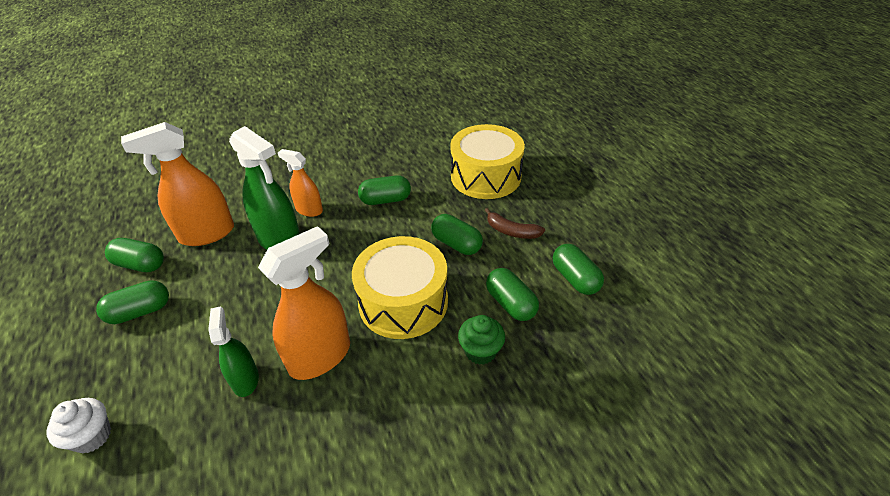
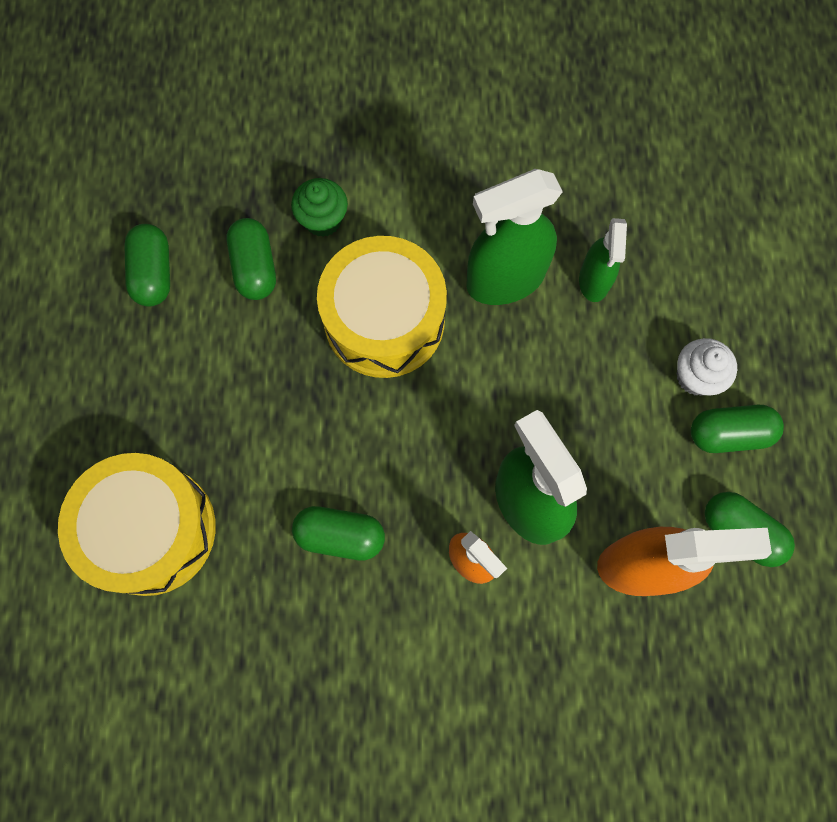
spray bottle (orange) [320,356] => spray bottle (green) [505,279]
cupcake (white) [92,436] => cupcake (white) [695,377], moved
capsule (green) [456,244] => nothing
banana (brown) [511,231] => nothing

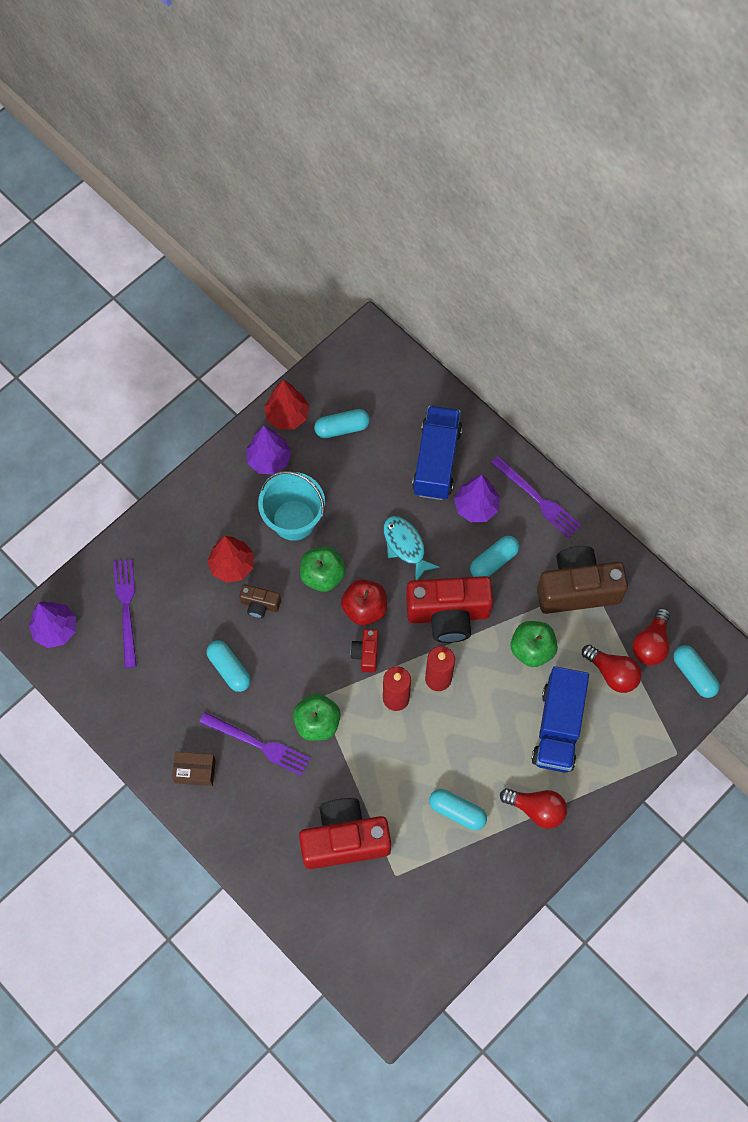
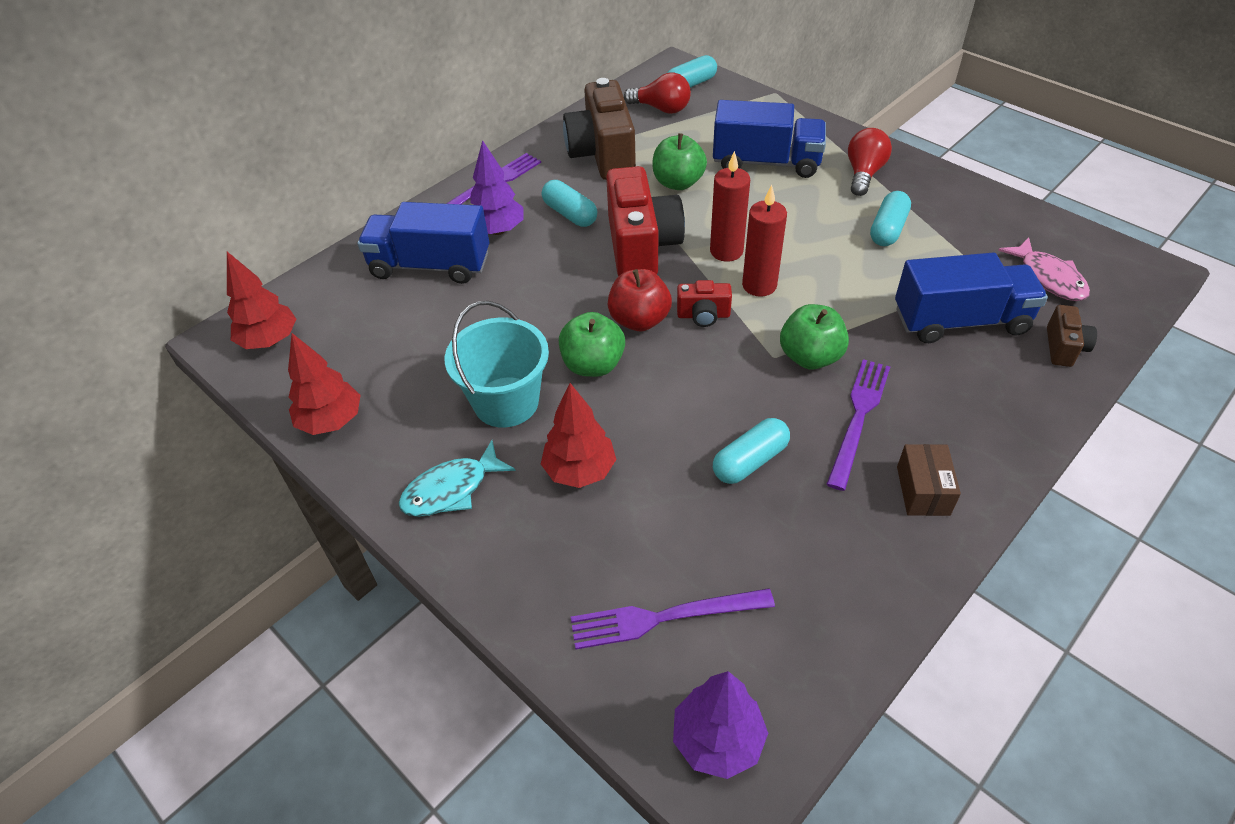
nothing => tree (red) [270,341]
fish (turquoise) [405,546] => fish (turquoise) [451,489], moved
camera (red) [344,839] => truck (blue) [960,321]
nothing => fish (pink) [1048,278]
camera (brown) [260,605] => camera (brown) [1064,347], moved
tree (purple) [269,460] => nothing
capsule (turquoise) [342,428] => nothing
light bulb (red) [612,673] => nothing

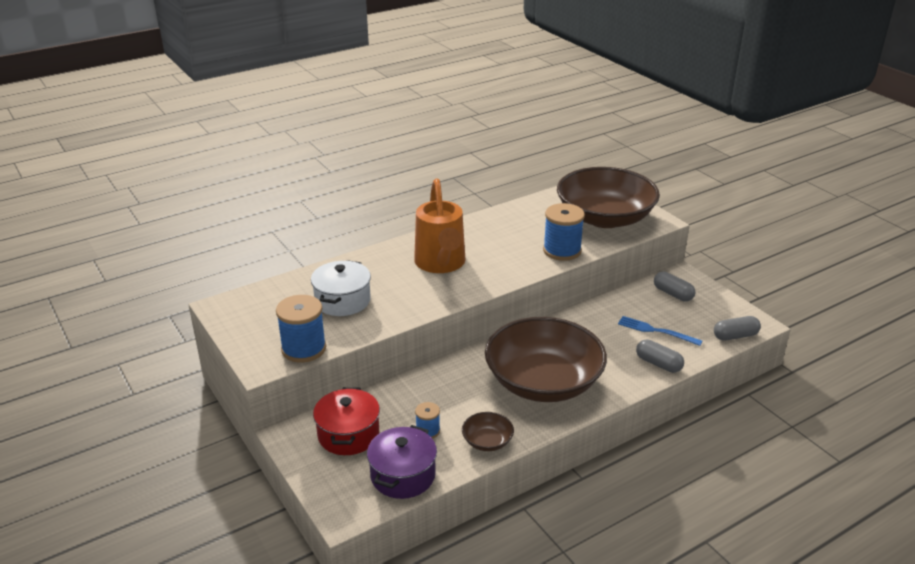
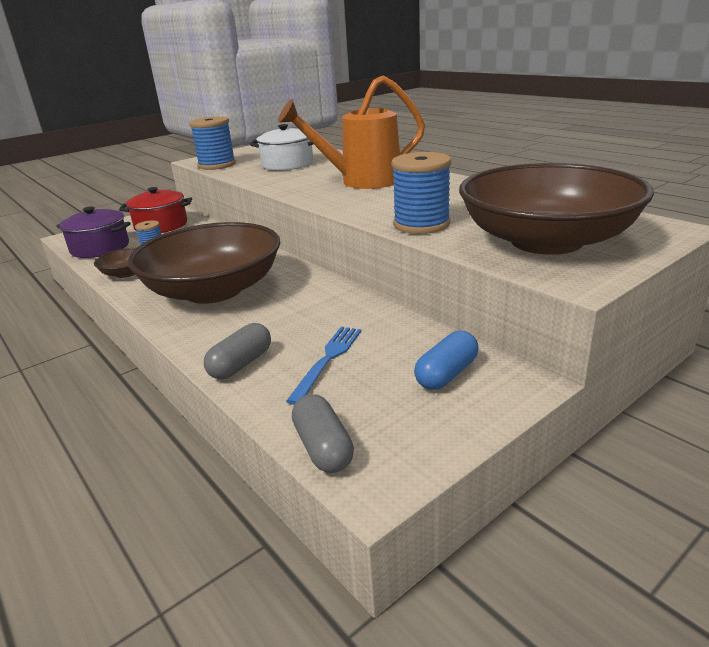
capsule (grey) [673,294] => capsule (blue) [447,374]

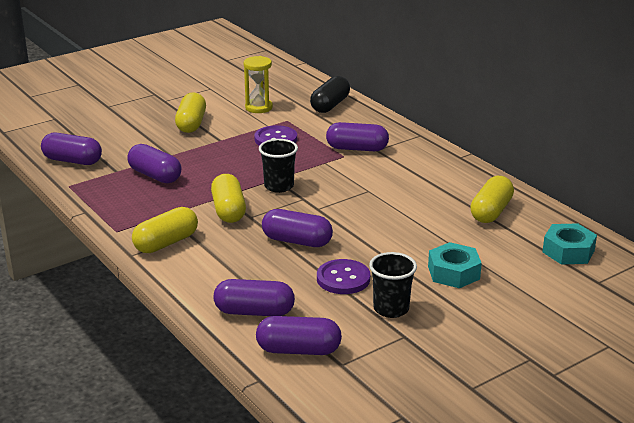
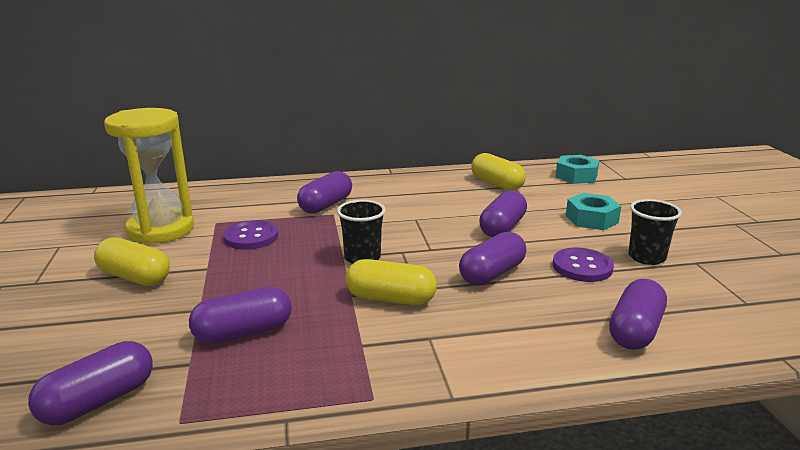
hourglass (yellow) [258,107] => hourglass (yellow) [161,230], x1.81
capsule (purple) [298,350] => capsule (purple) [502,228], moved
capsule (yellow) [166,243] => nothing
capsule (black) [330,105] => nothing

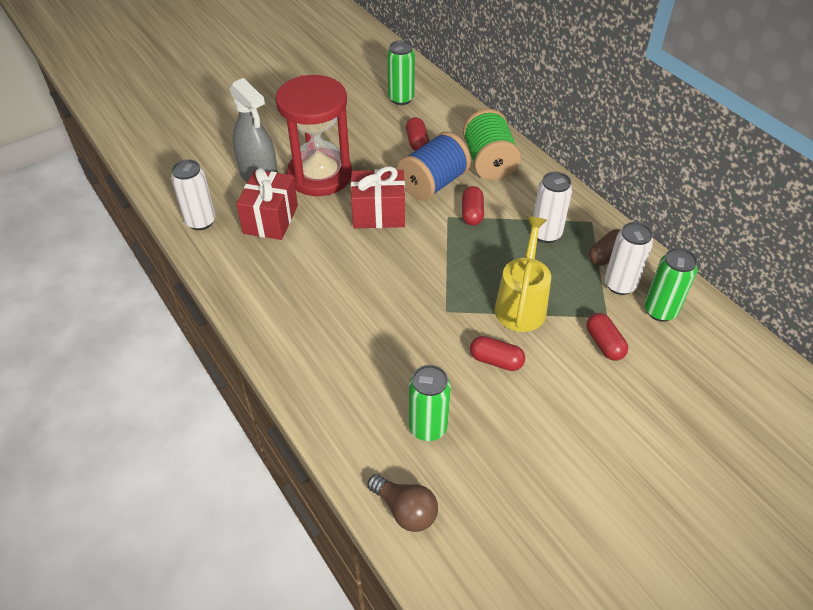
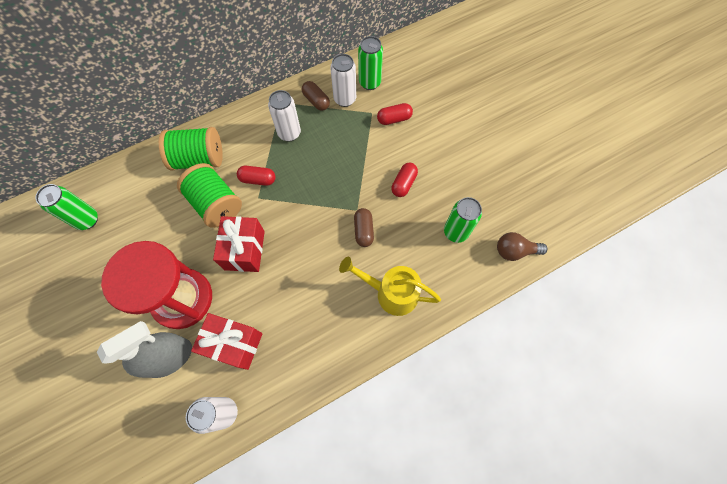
spool (blue) [433,184] => spool (green) [216,204]
watering can (yellow) [521,304] => watering can (yellow) [390,293], moved
nothing => capsule (brown) [363,230]
light bulb (brown) [405,510] => light bulb (brown) [515,251], 135 degrees counterclockwise
capsule (red) [417,142] => nothing

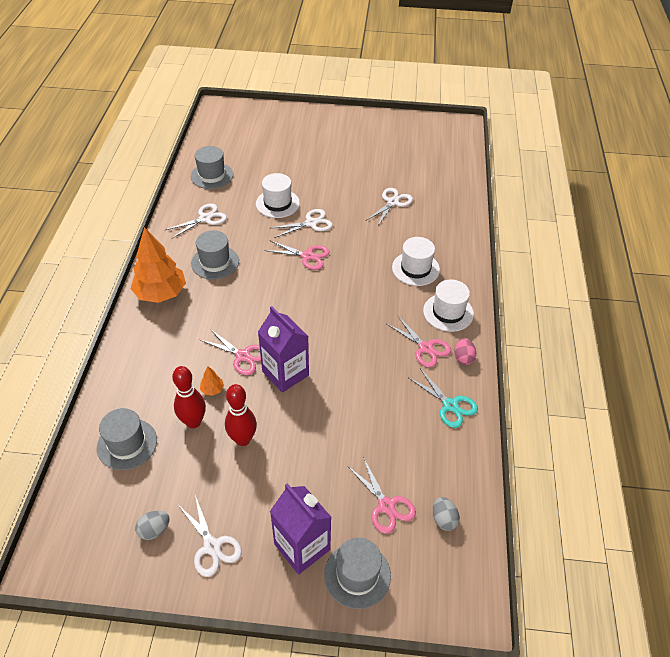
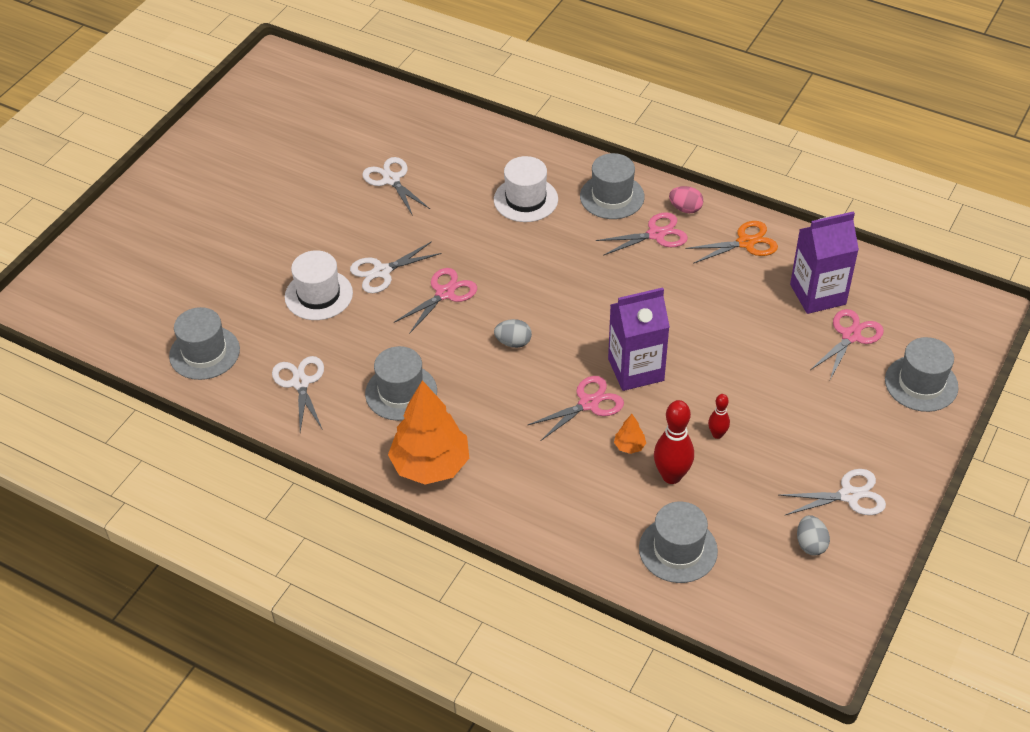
scissors (white) [311,223] => scissors (white) [382,271], 120 degrees counterclockwise
egg (grey) [443,519] => egg (grey) [513,342], moved
hat (white) [448,312] => hat (grey) [612,196]
scissors (turquoise) [450,405] => scissors (orange) [745,243]
bowling pin (red) [243,439] => bowling pin (red) [717,434], x0.55
carton (purple) [302,547] => carton (purple) [817,294], moved
scissors (pink) [386,506] => scissors (pink) [850,336], 45 degrees counterclockwise

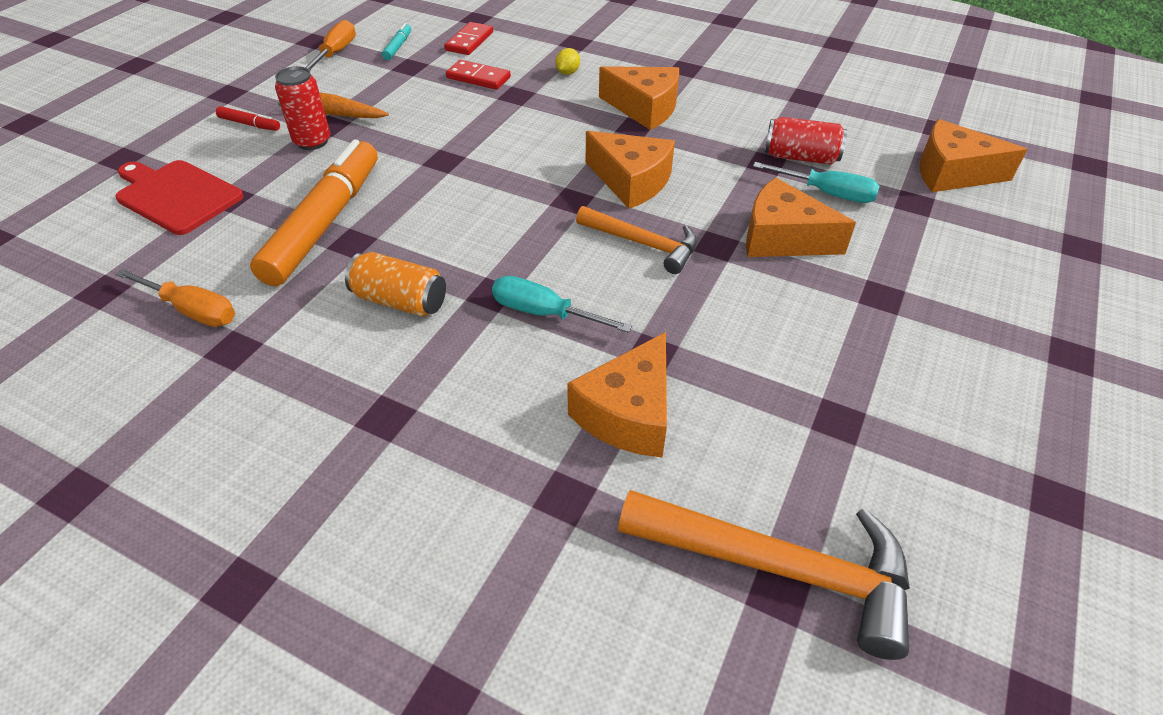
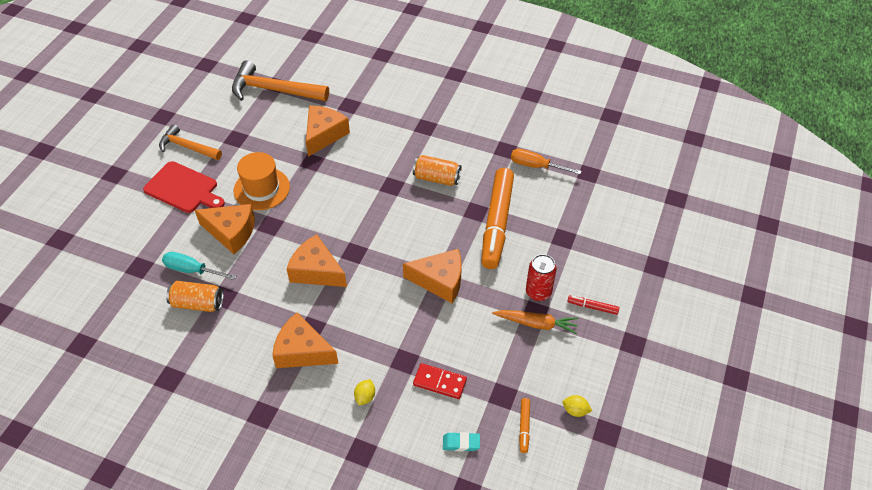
cutting board (red) [176,195] => cutting board (red) [183,189], moved
hammer (orange) [643,244] => hammer (orange) [187,147], moved
can (red) [800,157] => can (orange) [198,303]
nothing => hat (orange) [261,189]
cheese (orange) [952,173] => cheese (orange) [440,281], moved
domino (red) [469,41] => eraser (turquoise) [461,443]
marker (turquoise) [398,47] => marker (orange) [524,427]
screwdriver (orange) [336,53] => lemon (yellow) [575,410]
screwdriver (turquoise) [544,313] => nothing

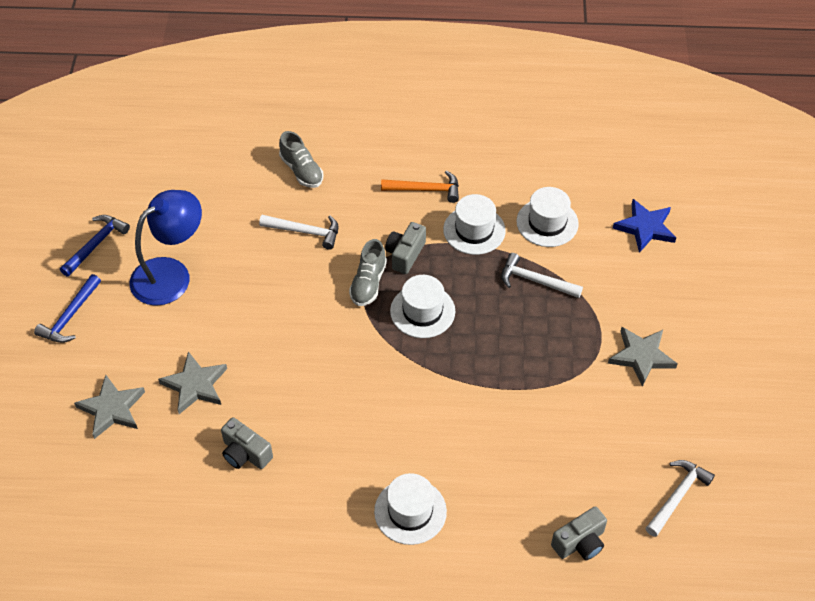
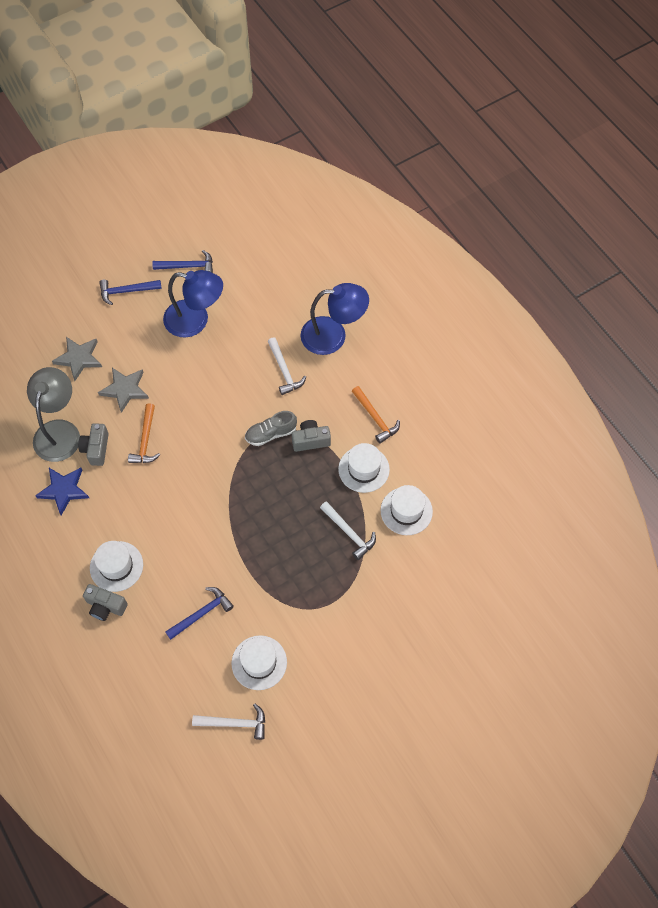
nothing => lamp (grey) [59,431]
star (blue) [645,227] => star (blue) [64,490], moved
camera (grey) [580,542] => camera (grey) [105,606], moved
nothing => hammer (orange) [145,440]
nothing => hammer (blue) [202,613]
hat (white) [422,311] => hat (white) [259,662], moved
shoe (grey) [301,170] => lamp (blue) [333,335]
hammer (white) [535,280] => hammer (white) [349,533], 150 degrees clockwise
star (grey) [641,356] => nothing

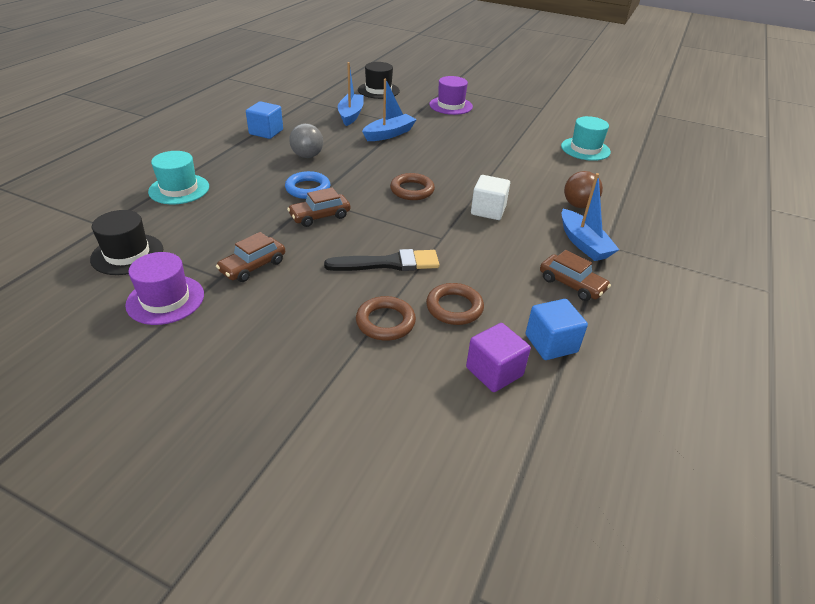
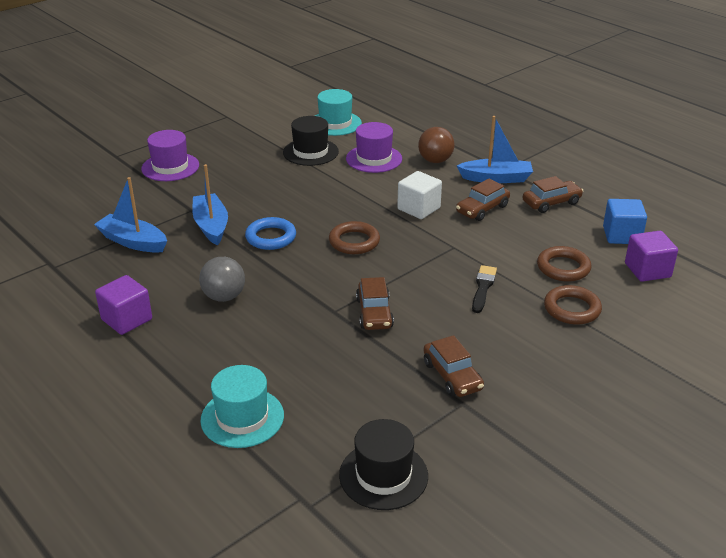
cube (blue) [266,132] => cube (purple) [127,319]
ring (blue) [308,189] => ring (blue) [271,237], moved
hat (black) [378,90] => hat (black) [310,152], moved
hat (purple) [165,299] => hat (purple) [374,159], moved
nothing => car (brown) [482,209]
brush (black) [388,263] => brush (black) [483,287], x0.64

